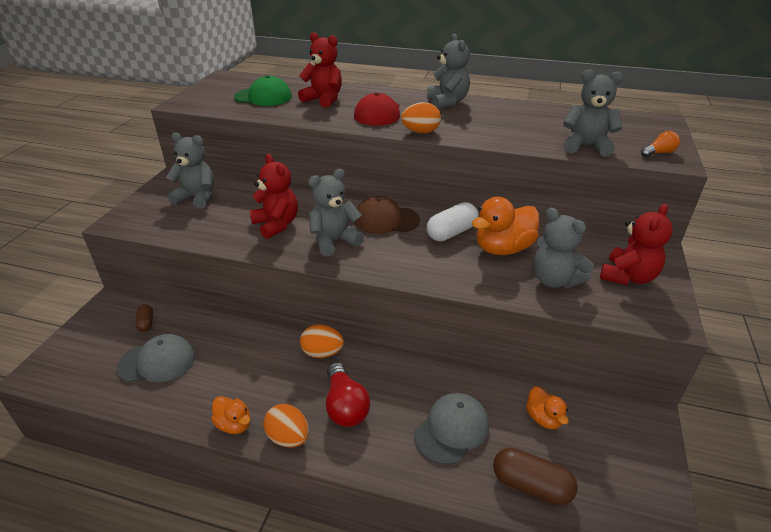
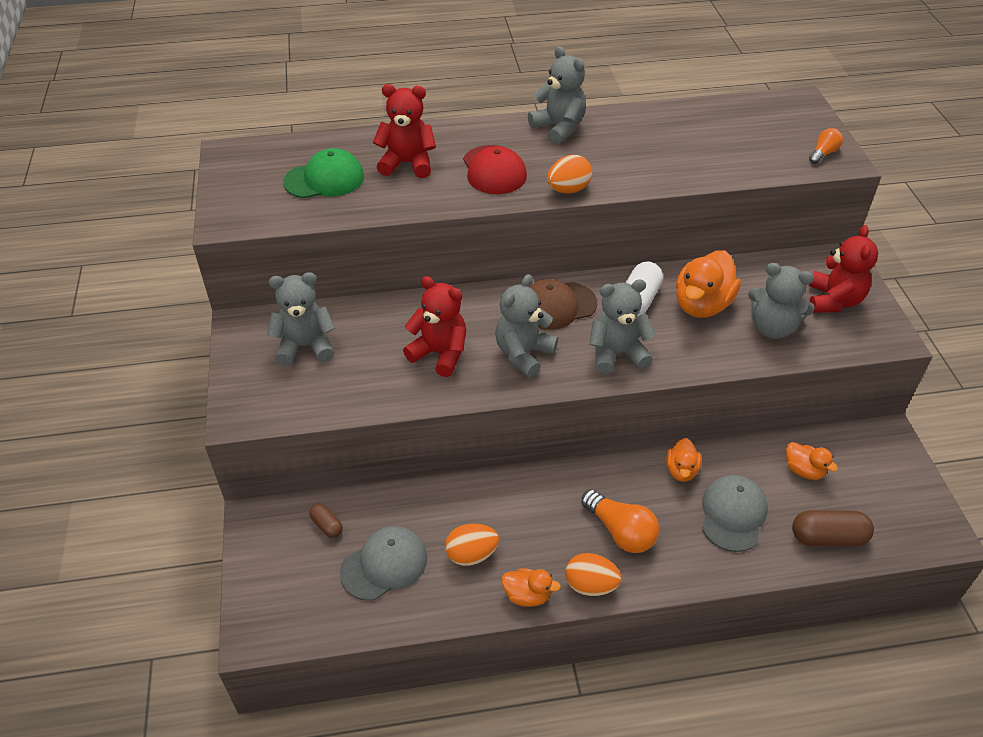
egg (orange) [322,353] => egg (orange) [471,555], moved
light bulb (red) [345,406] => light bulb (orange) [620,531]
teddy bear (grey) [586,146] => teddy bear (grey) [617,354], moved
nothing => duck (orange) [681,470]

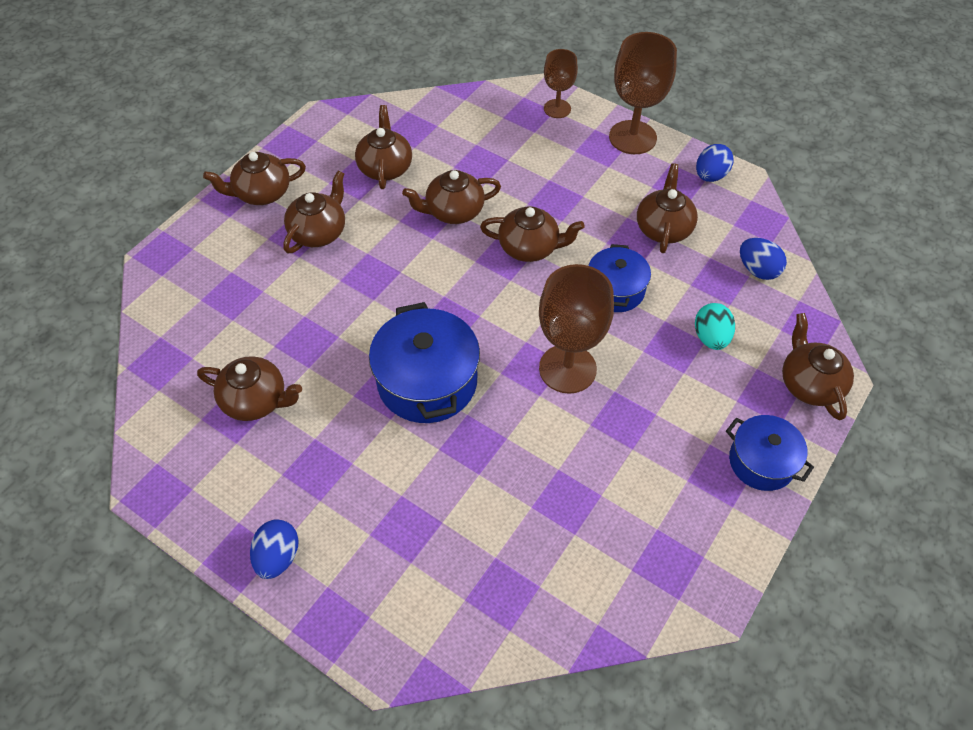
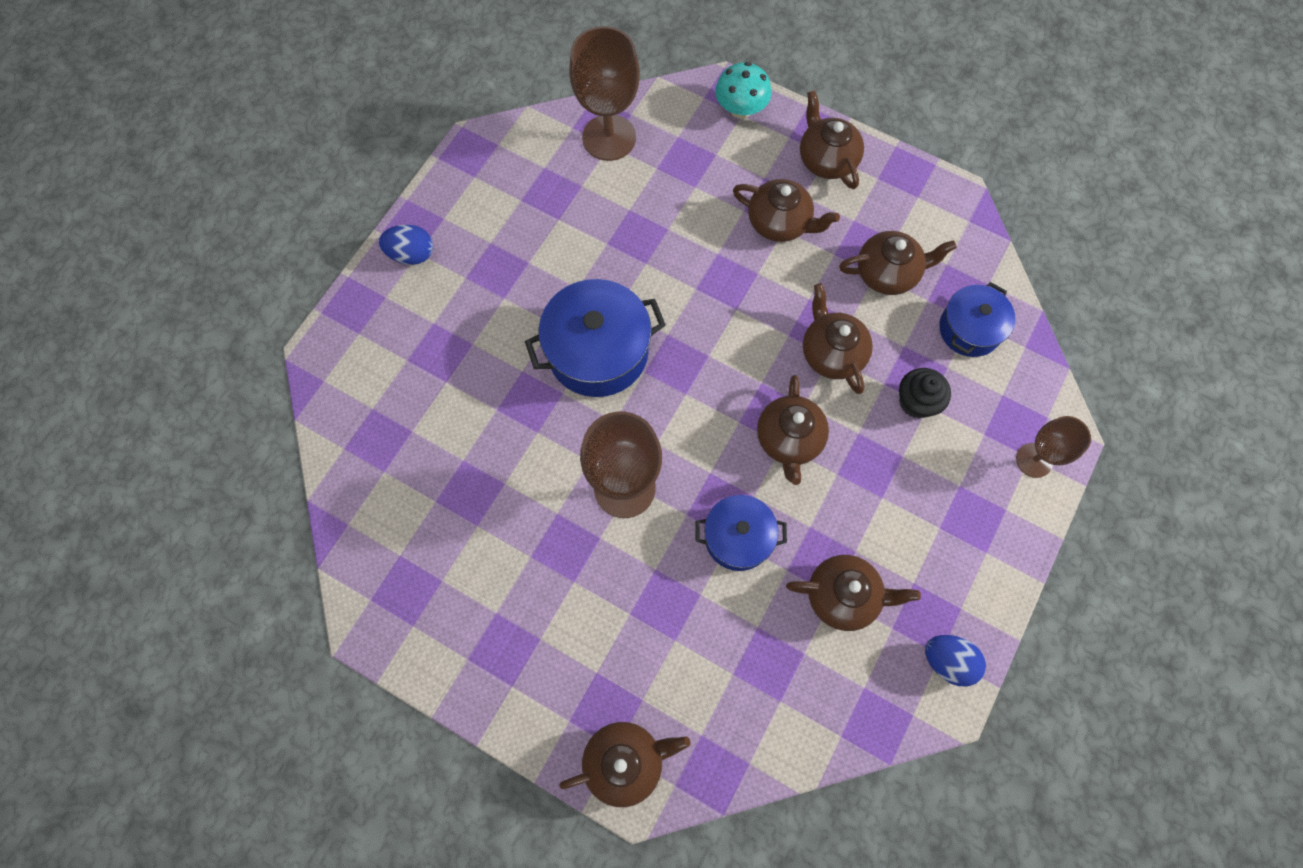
goblet (brown) [632,137] => goblet (brown) [609,137], moved
nothing => mushroom (turquoise) [740,109]
nothing => cupcake (black) [916,402]
pot (blue) [761,462] => pot (blue) [969,329], moved
teapot (brown) [256,400] => nothing
egg (turquoise) [710,337] => nothing
egg (blue) [757,270] => nothing

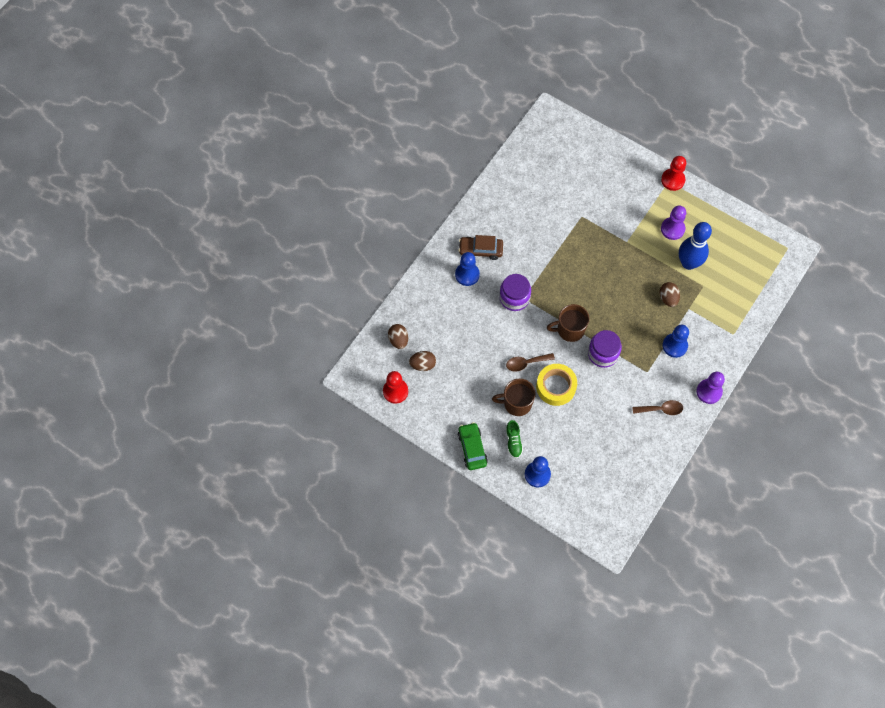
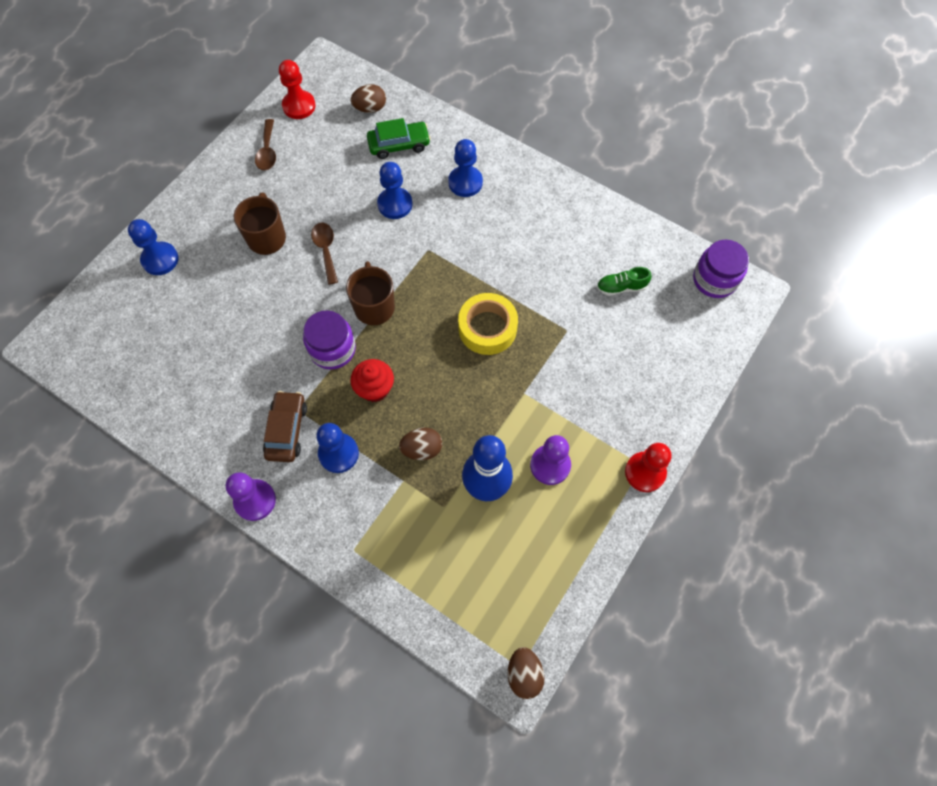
spoon (brown) [661,409] => spoon (brown) [267,151], moved
car (brown) [480,250] => car (brown) [286,430], moved
nothing => cupcake (red) [375,388]
car (green) [472,448] => car (green) [399,145], moved
nothing => pawn (blue) [395,204]
tape (yellow) [556,387] => tape (yellow) [487,328], moved
egg (brown) [423,365] => egg (brown) [524,674], moved
shoe (green) [513,442] => shoe (green) [621,287], moved
jar (purple) [514,298] => jar (purple) [714,280], moved

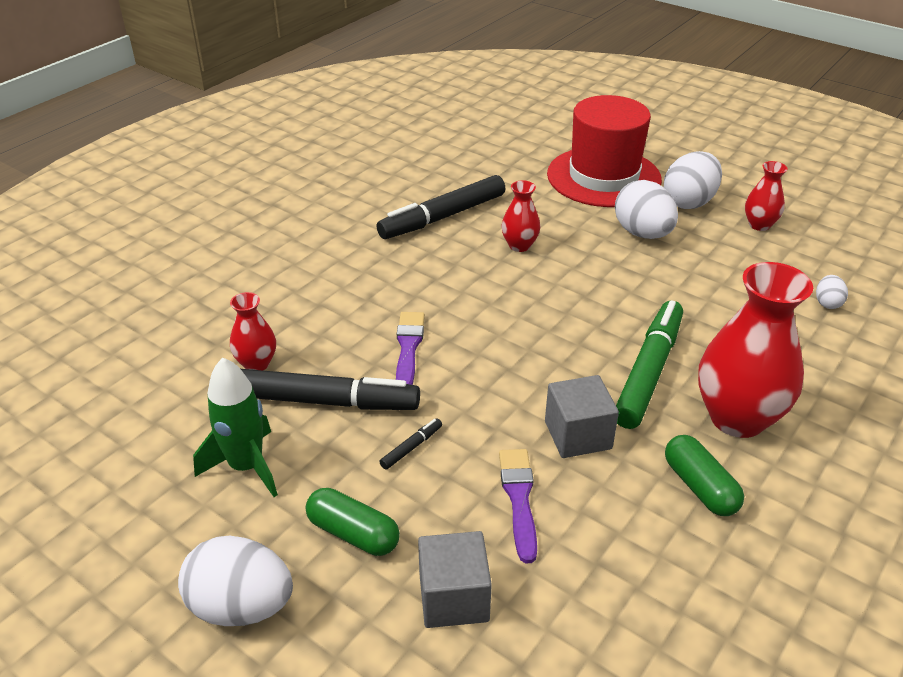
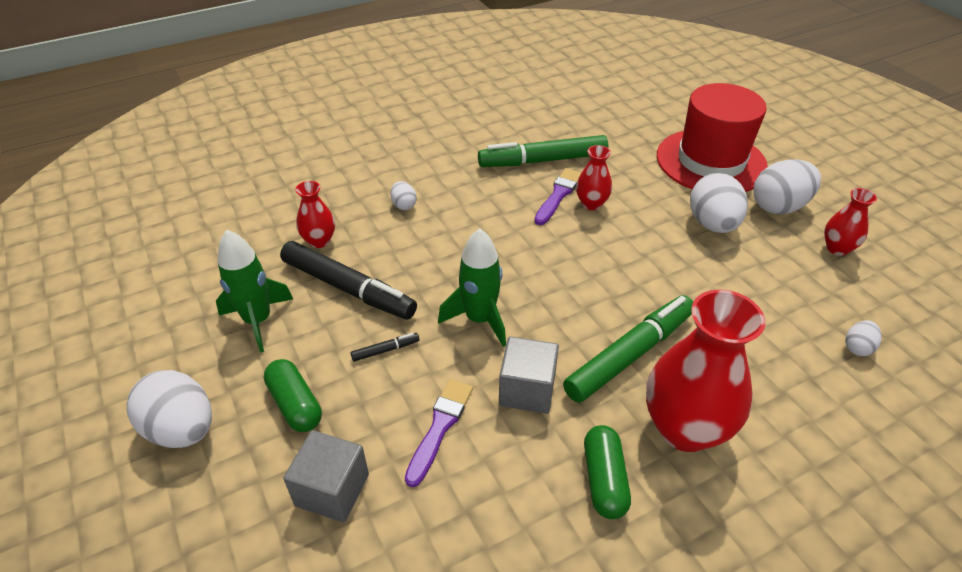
nothing => egg (white) [404,205]
nothing => rocket (green) [479,319]
marker (black) [442,217] => marker (green) [542,160]
brush (purple) [408,348] => brush (purple) [558,195], moved

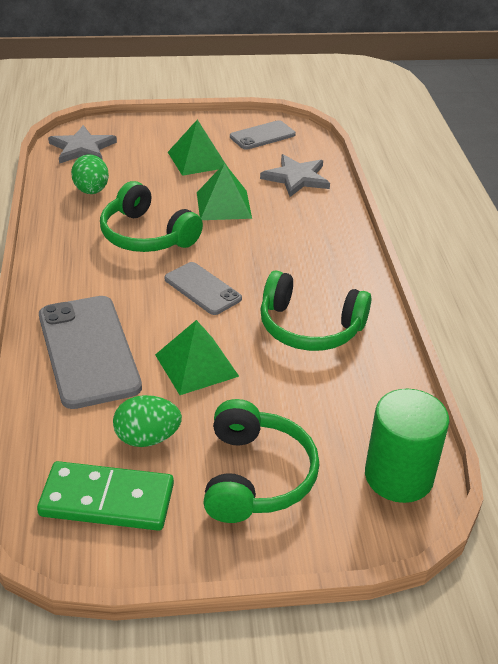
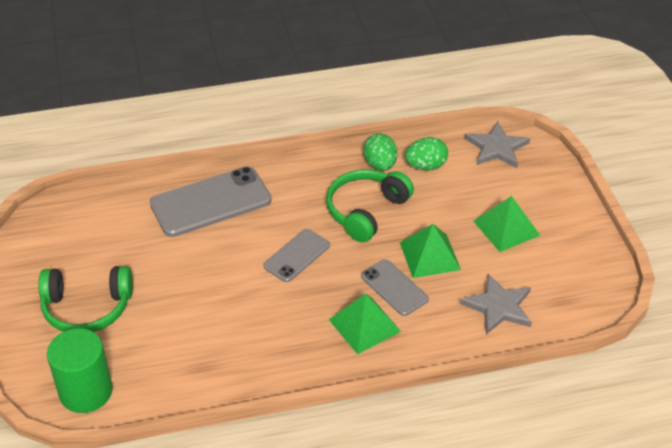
pyramid (green) [196,365] => pyramid (green) [364,325], moved
phone (grey) [262,136] => phone (grey) [394,287], moved
egg (green) [147,438] => egg (green) [380,165], moved
domino (green) [107,500] => nothing
headphones (green) [309,327] => nothing

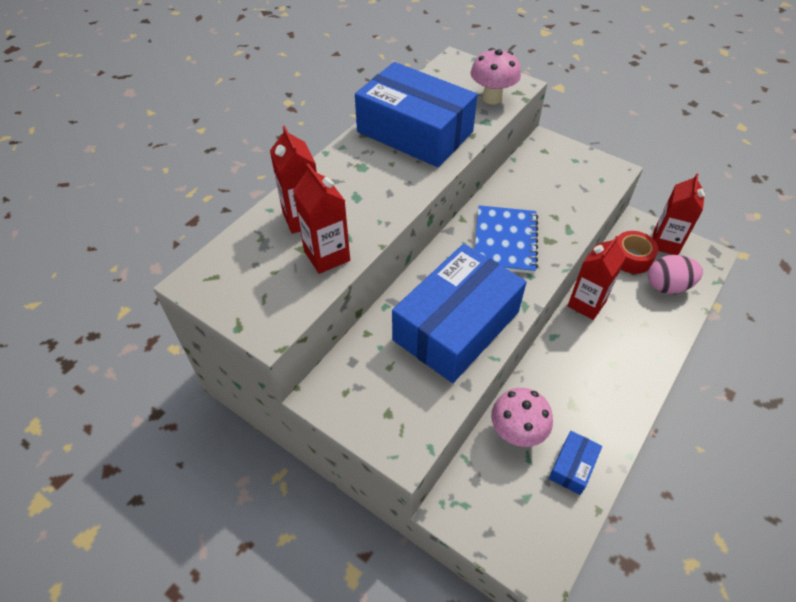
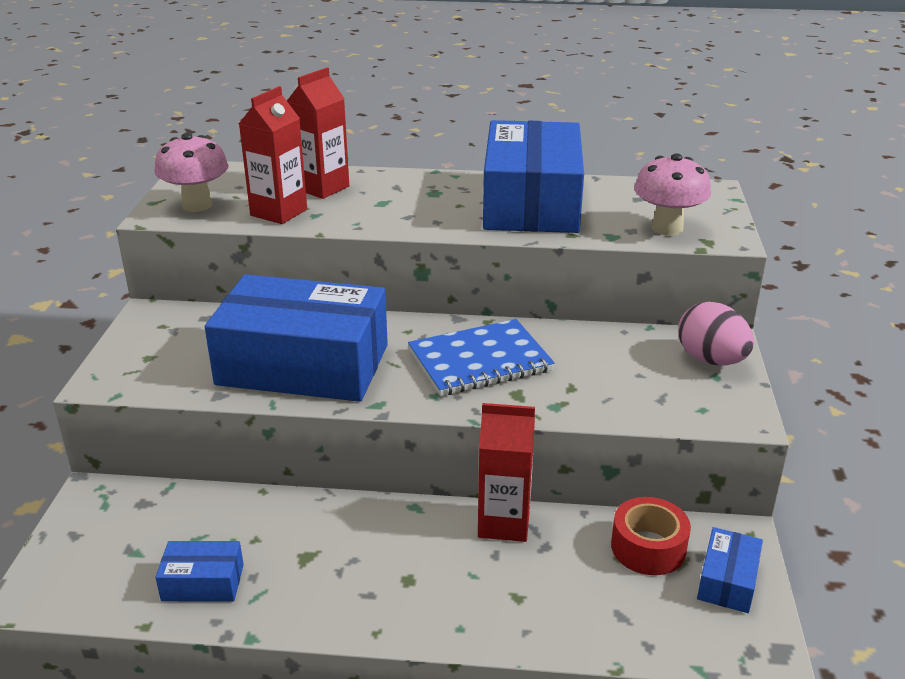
mushroom (pink) [516,433] => mushroom (pink) [197,205], moved
egg (pink) [667,286] => egg (pink) [711,360], moved
carton (red) [665,243] => box (blue) [727,581]

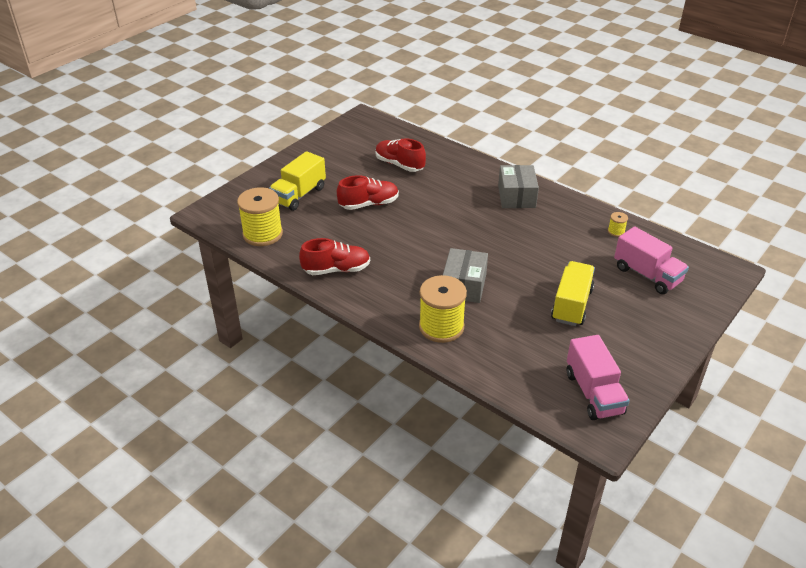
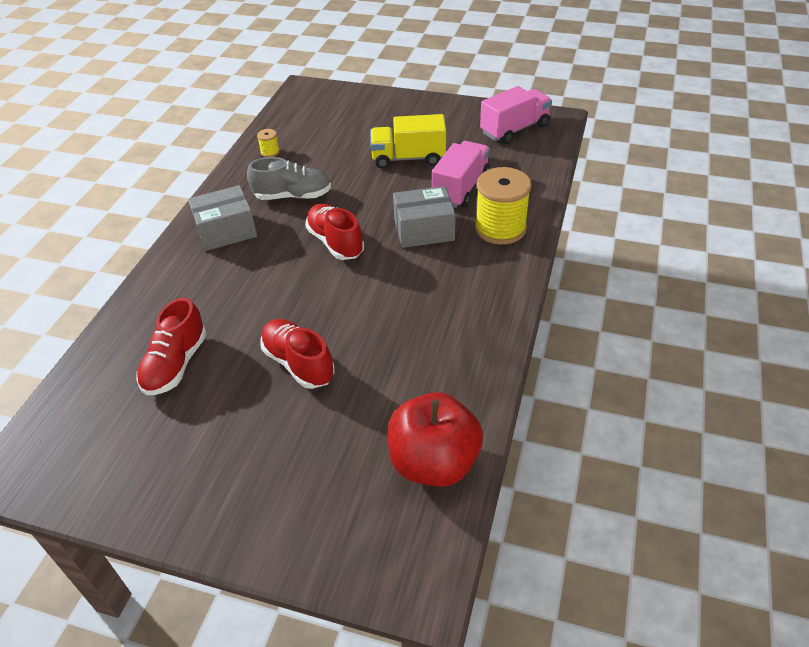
nothing => shoe (grey) [293,196]
shoe (red) [336,269] => shoe (red) [335,242], moved
spool (yellow) [262,234] => apple (red) [434,462]
truck (pink) [647,275] => truck (pink) [461,188], moved
truck (yellow) [299,195] => nothing

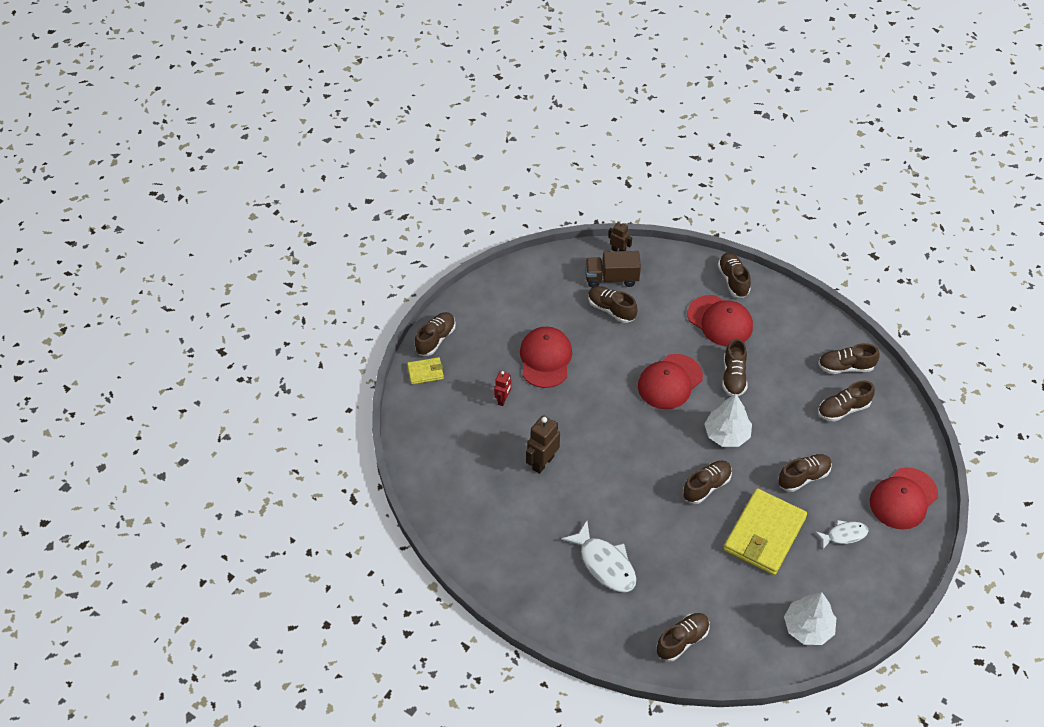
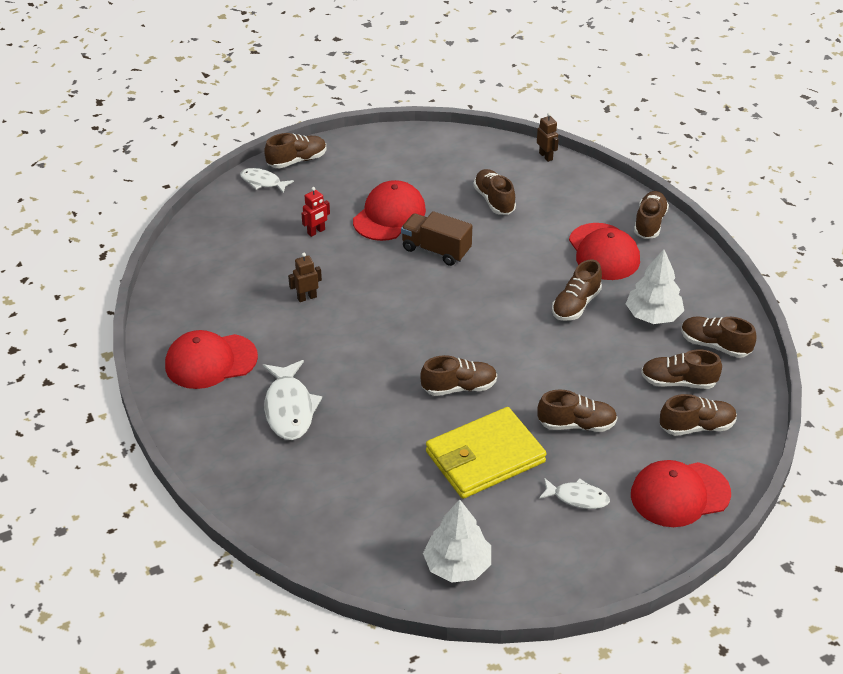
cap (red) [670,382] => cap (red) [210,361], moved
wallet (yellow) [425,372] => fish (white) [263,182]
robot (brown) [542,462] => robot (brown) [307,297], x0.61
truck (brown) [611,278] => truck (brown) [436,250], moved
tree (white) [726,434] => tree (white) [653,315], moved
shoe (brown) [682,640] => shoe (brown) [697,427], moved

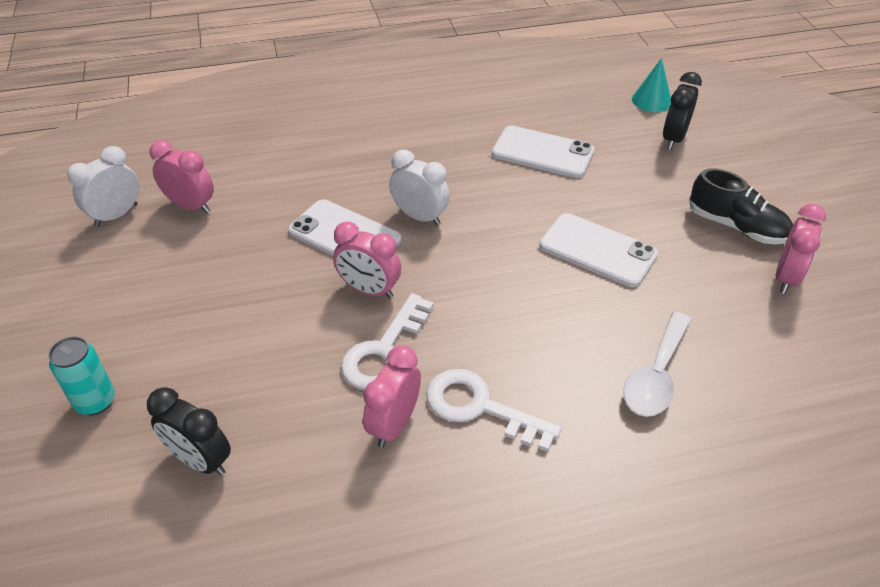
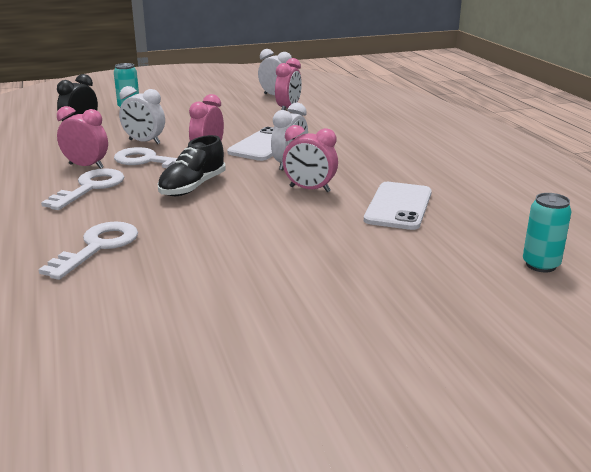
spoon (white) [655,376] => key (white) [98,247]
nothing => clock (white) [144,142]
shoe (black) [736,226] => shoe (black) [193,187], moved
clock (pink) [786,278] => clock (pink) [309,189], moved
cone (turquoise) [651,100] => can (turquoise) [540,265]
phone (white) [597,250] => nothing
clock (black) [673,139] => nothing

